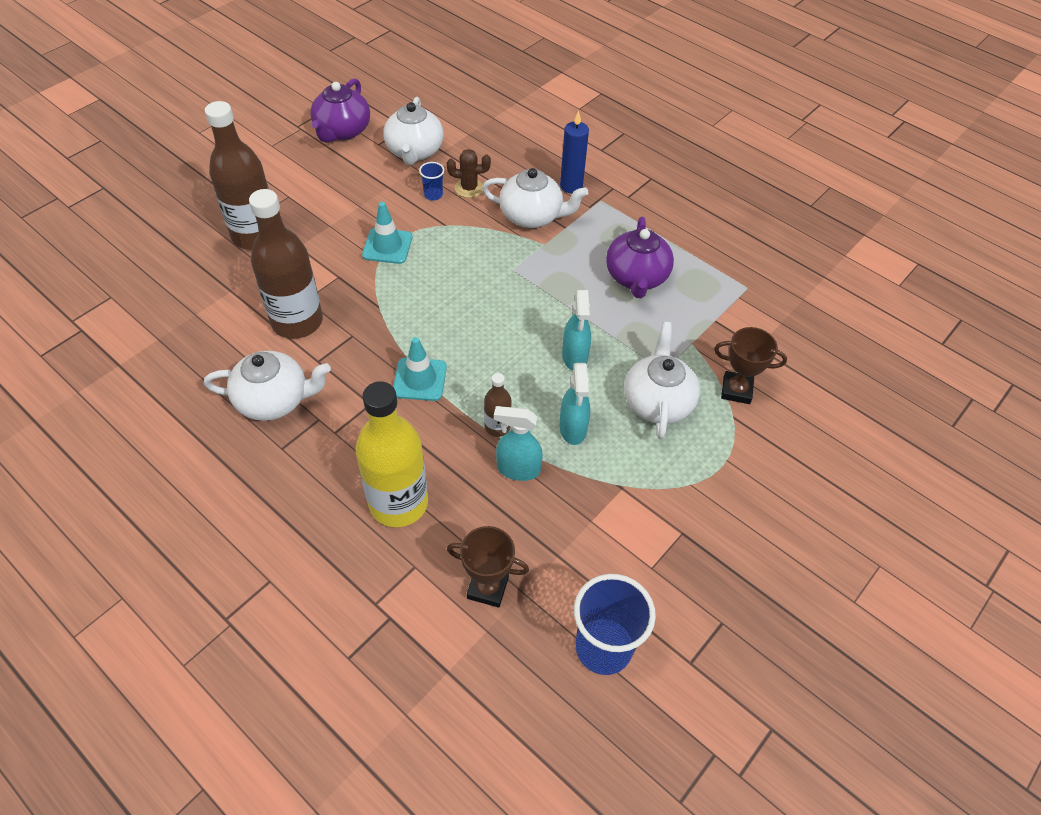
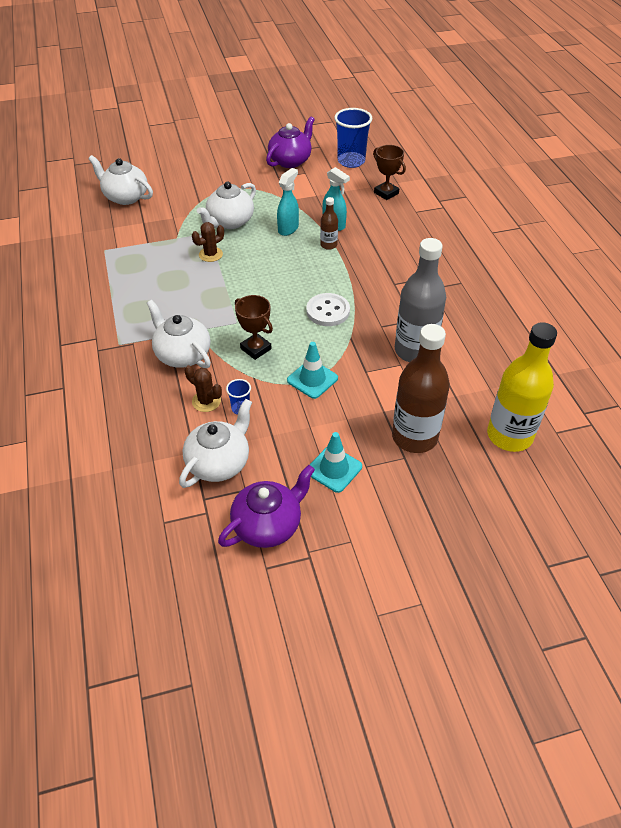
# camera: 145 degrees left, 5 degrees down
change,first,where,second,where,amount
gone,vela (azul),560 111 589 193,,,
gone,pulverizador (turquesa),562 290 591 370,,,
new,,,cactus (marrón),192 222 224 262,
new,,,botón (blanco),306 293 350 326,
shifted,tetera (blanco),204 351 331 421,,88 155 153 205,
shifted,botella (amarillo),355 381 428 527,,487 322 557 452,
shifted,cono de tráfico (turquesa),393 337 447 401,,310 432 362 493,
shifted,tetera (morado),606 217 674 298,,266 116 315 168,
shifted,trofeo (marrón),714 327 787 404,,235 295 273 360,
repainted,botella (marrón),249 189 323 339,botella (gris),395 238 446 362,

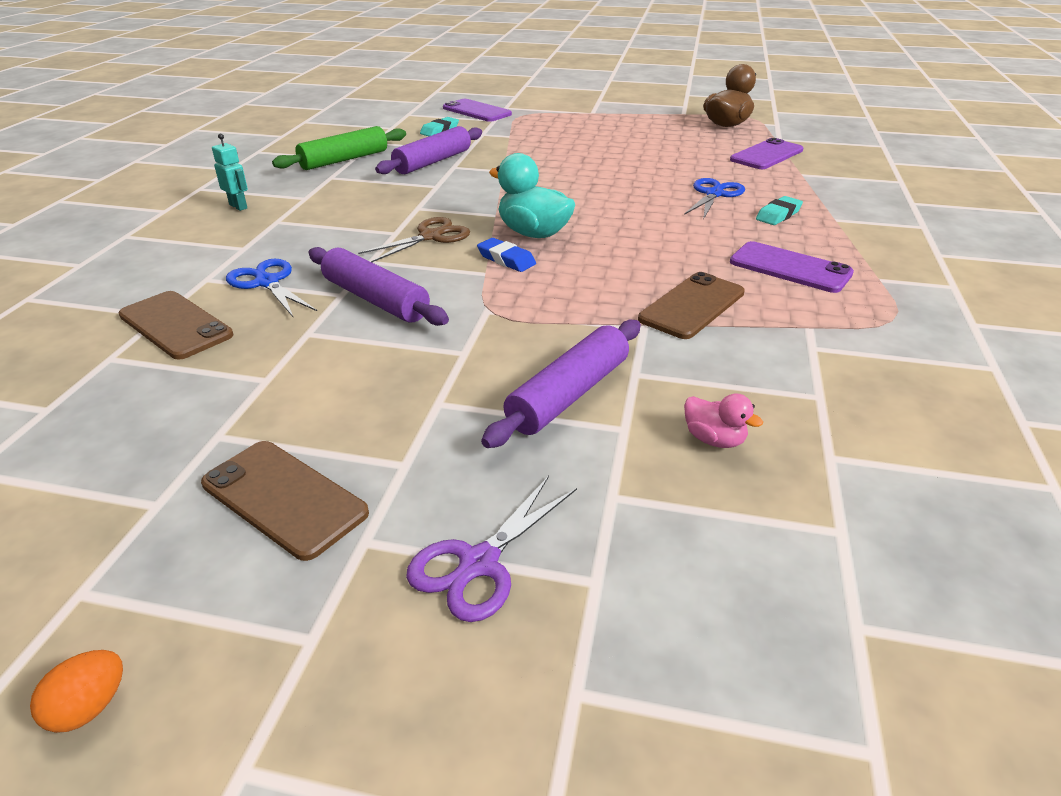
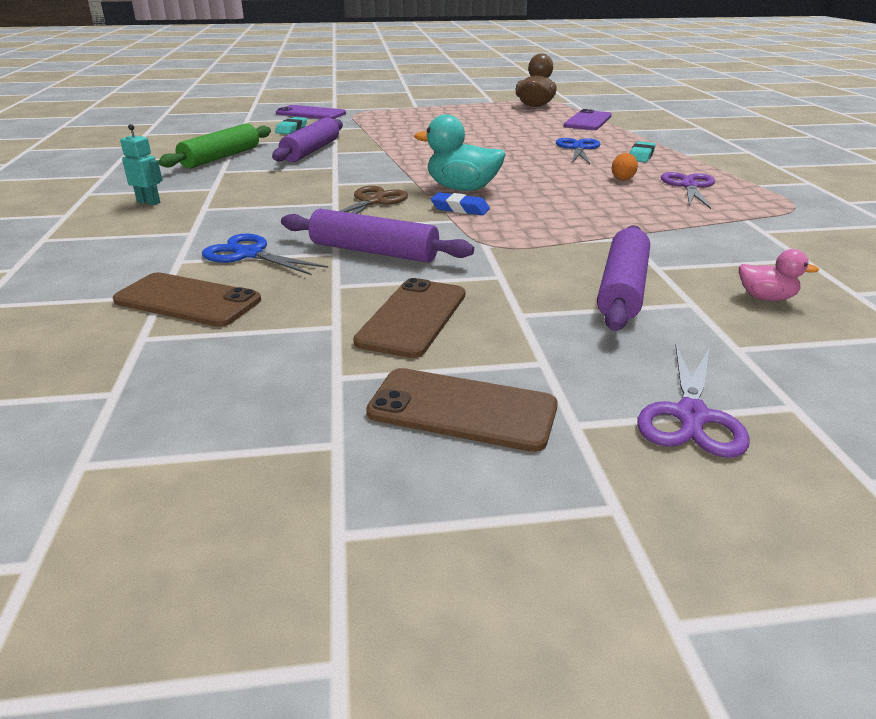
# camera: 20 degrees left, 5 degrees down
change,first,where,second,where,amount
shifted,huevo (naranja),30 650 123 733,,612 153 638 180,
shifted,móvil (marrón),638 272 745 339,,353 278 465 358,
swapped,móvil (morado),730 241 854 293,tijeras (morado),661 172 715 209,

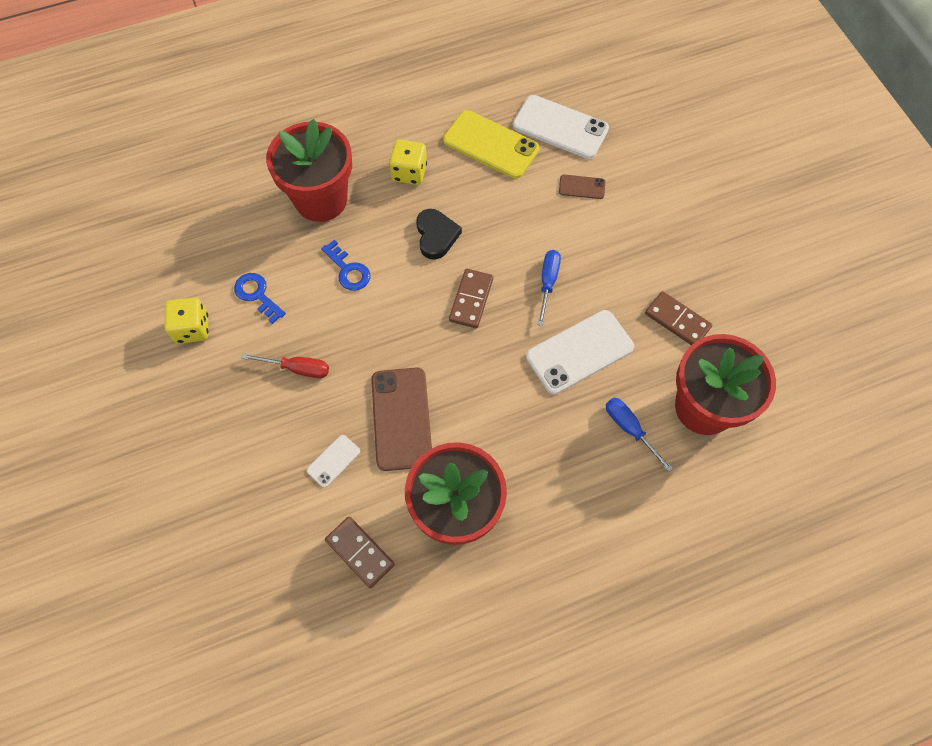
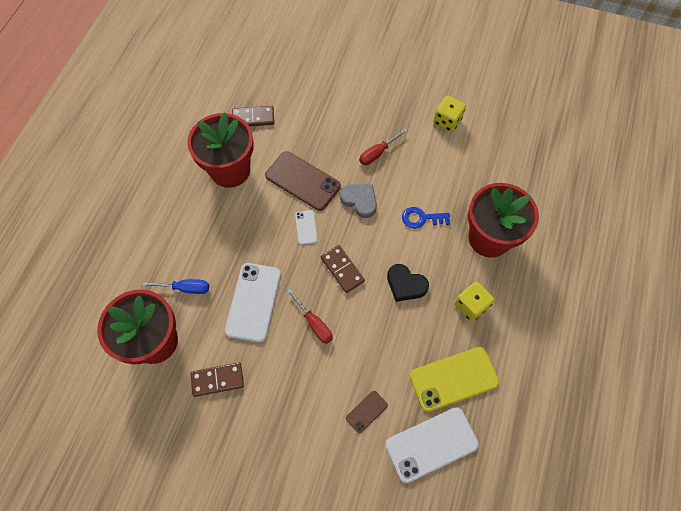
# camera: 130 degrees right, 0 degrees up
change,first,where,second,where,amount
gone,llave (azul),234 273 286 324,,,
new,,,corazón (gris),340 184 377 218,
shifted,móvil (blanco),307 435 360 487,,295 210 318 245,
repainted,destornillador (azul),538 250 561 326,destornillador (rojo),287 289 333 344,

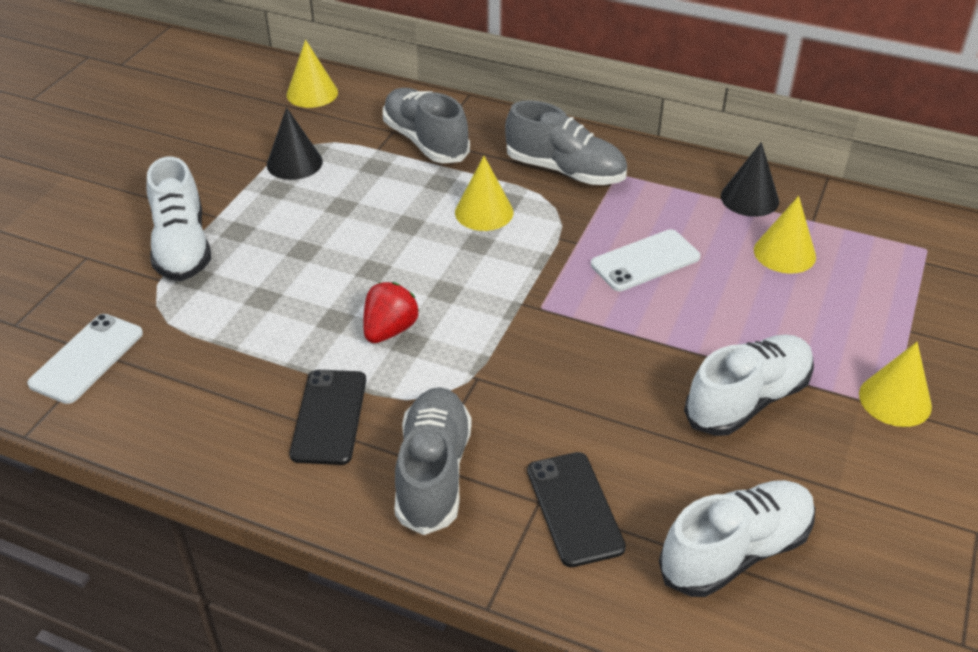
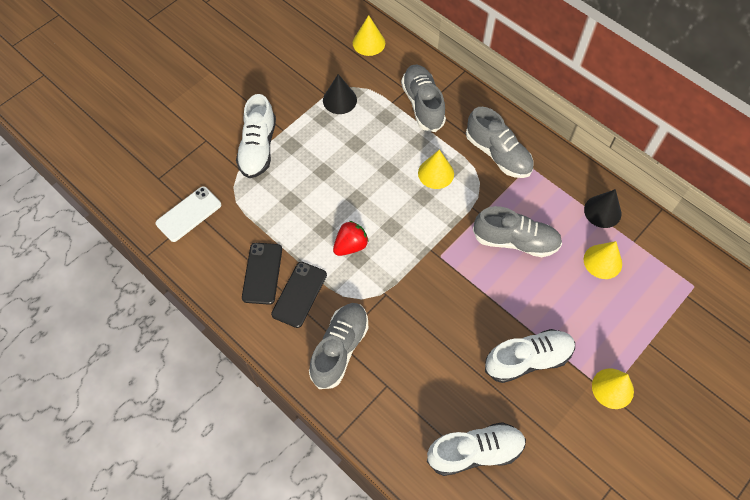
# camera: 20 degrees right, 20 degrees up
change,first,where,second,where,amount
shifted,móvil (negro),527 452 626 567,,242 243 282 305,
swapped,móvil (blanco),591 229 700 291,zapato (gris),473 206 562 257,

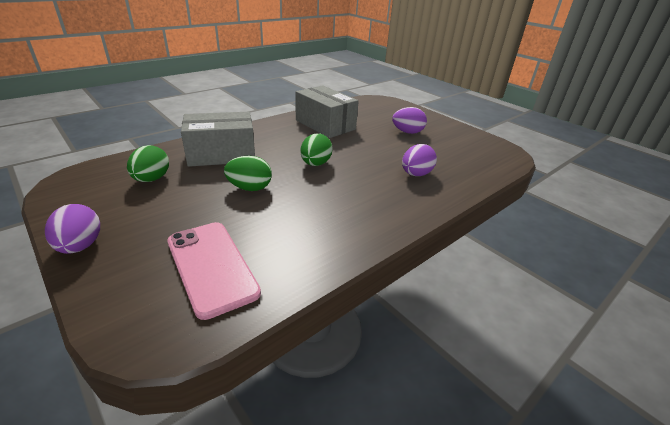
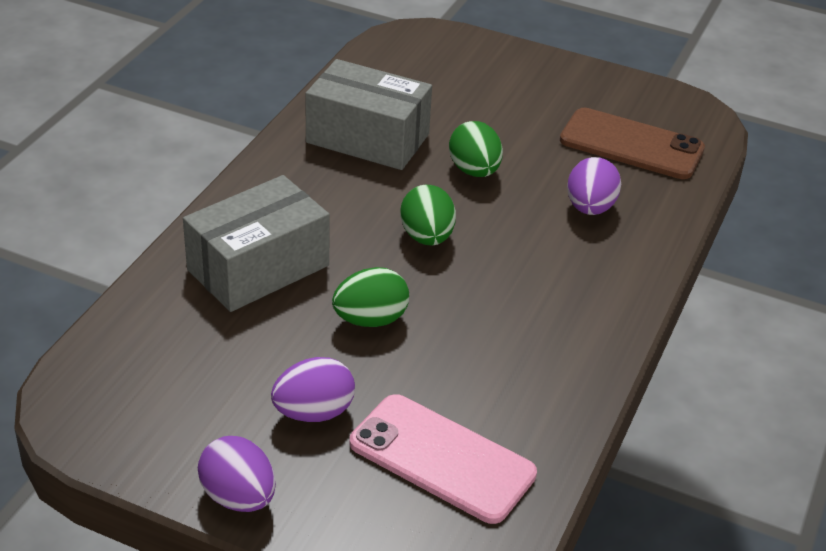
# camera: 25 degrees left, 5 degrees up
change,first,where,second,where,amount
new,,,móvil (marrón),560 108 705 179,
shifted,huevo (verde),127 145 169 182,,449 121 503 177,
shifted,huevo (morado),392 107 427 134,,271 357 355 422,

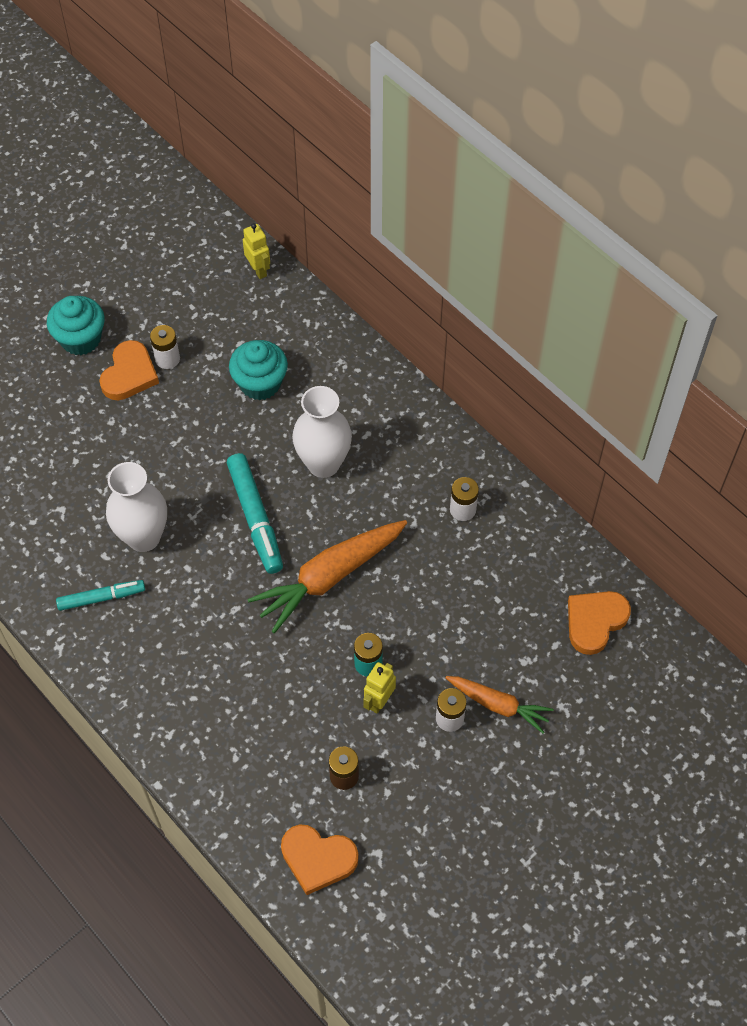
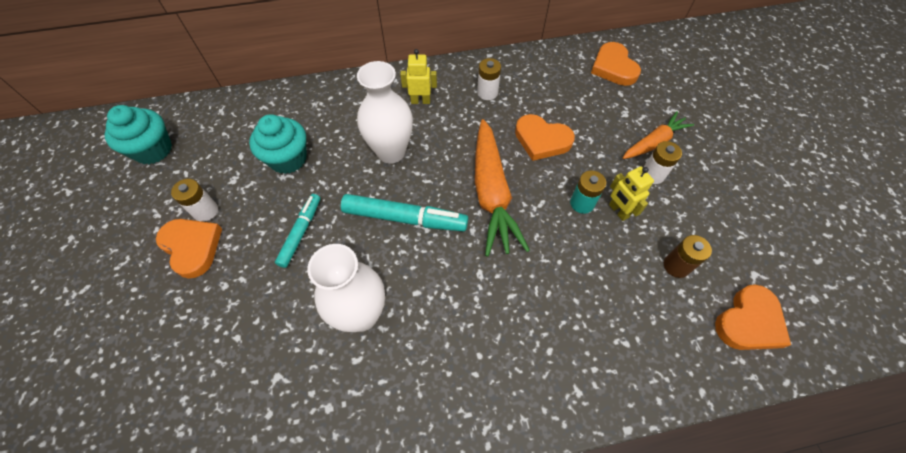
# camera: 60 degrees left, 0 degrees up
change,first,where,second,where,amount
new,,,corazón (naranja),515 114 575 161,
shifted,magdalena (turquesa),47 296 105 355,,104 105 172 164,
shifted,rotulador (turquesa),56 580 145 611,,275 194 320 268,
shifted,robot (amarillo),243 223 270 279,,400 49 437 104,

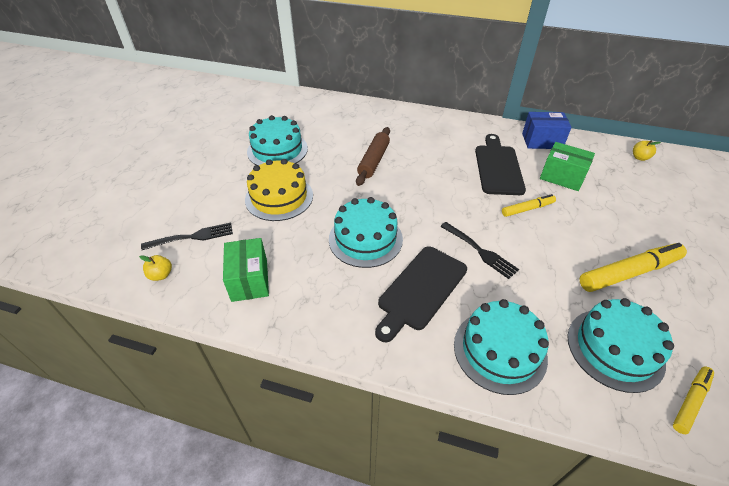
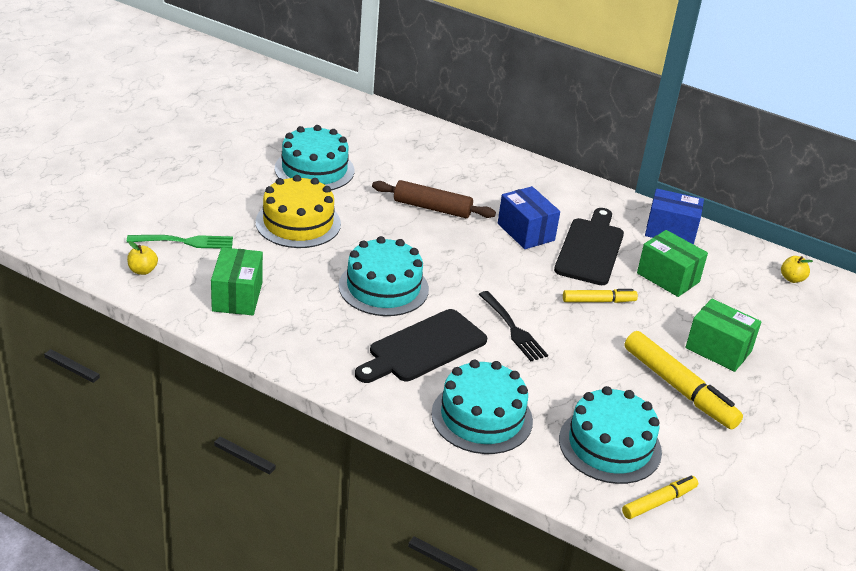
# camera: 10 degrees right, 10 degrees down
change,first,where,second,where,amount
new,,,caja (azul),498 186 560 249,
new,,,caja (verde),685 299 761 372,
repainted,tenedor (negro),141 223 233 250,tenedor (verde),127 235 233 249,
rotated,rodillo (marrón),356 127 390 186,,372 180 496 218,75 degrees clockwise
rotated,rotulador (amarillo),580 243 687 292,,624 331 743 429,60 degrees clockwise

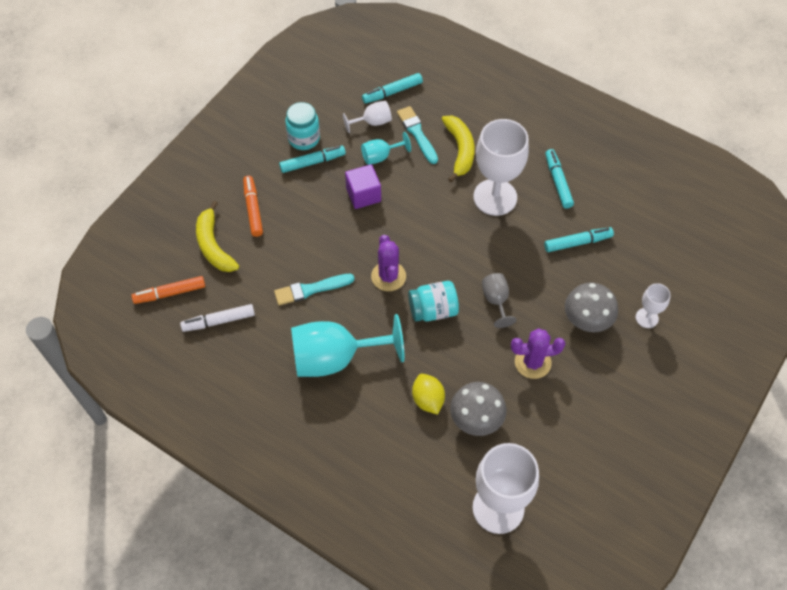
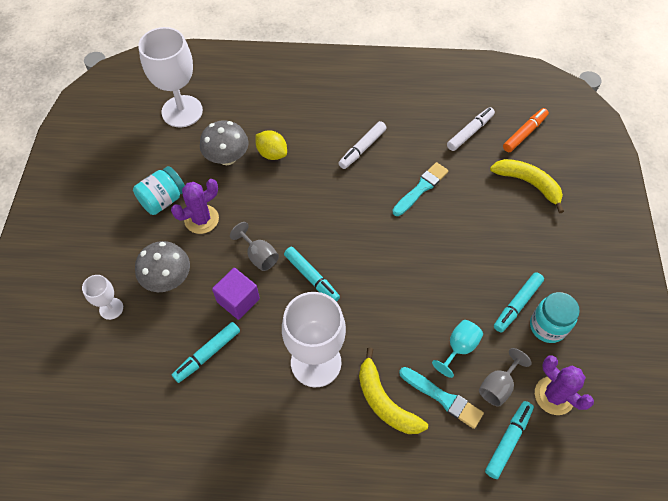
# camera: 150 degrees right, 0 degrees up
change,first,where,second,where,amount
gone,rotulador (naranja),243 176 263 237,,,
shifted,cubo (morado),345 164 381 209,,212 268 260 320,
shifted,cactus (morado),371 235 406 291,,535 355 594 415,
shifted,tarro (turquesa),408 281 459 322,,133 166 185 215,
shifted,rotulador (turquesa),545 149 574 209,,284 247 340 302,
swapped,copa (turquesa),291 314 404 377,rotulador (blanco),339 121 387 169,
repainted,copa (blanco),343 101 392 133,copa (gris),479 348 532 407,

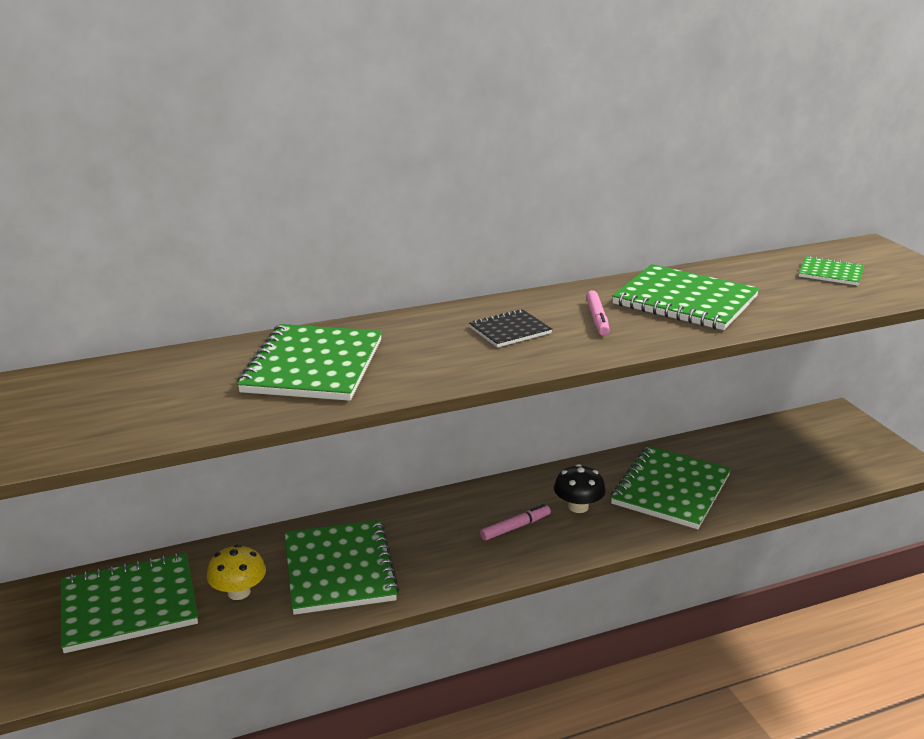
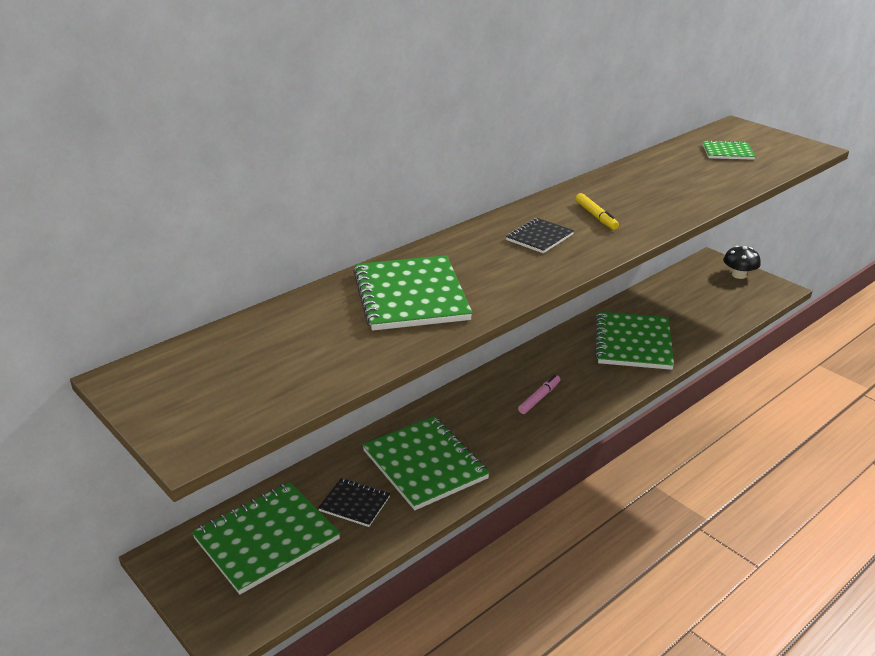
# camera: 20 degrees left, 5 degrees up
change,first,where,second,where,amount
gone,cuaderno (verde),612 264 760 330,,,
shifted,seta (negro),554 464 606 513,,723 246 761 279,
swapped,seta (amarillo),207 544 266 600,cuaderno (negro),318 478 390 527,
repainted,rotulador (rosa),586 290 610 336,rotulador (amarillo),576 193 619 230,

